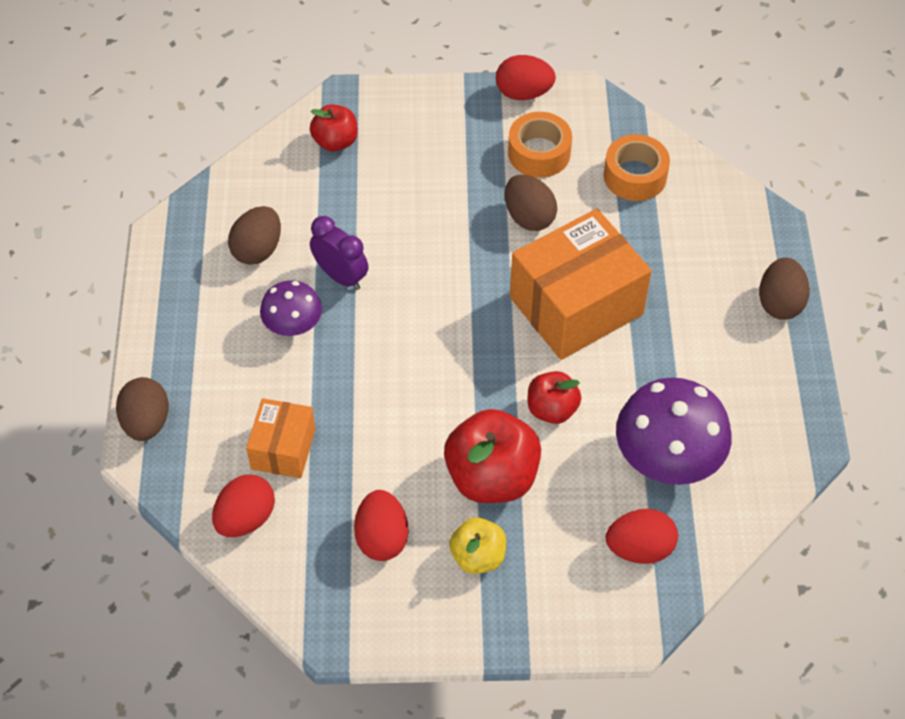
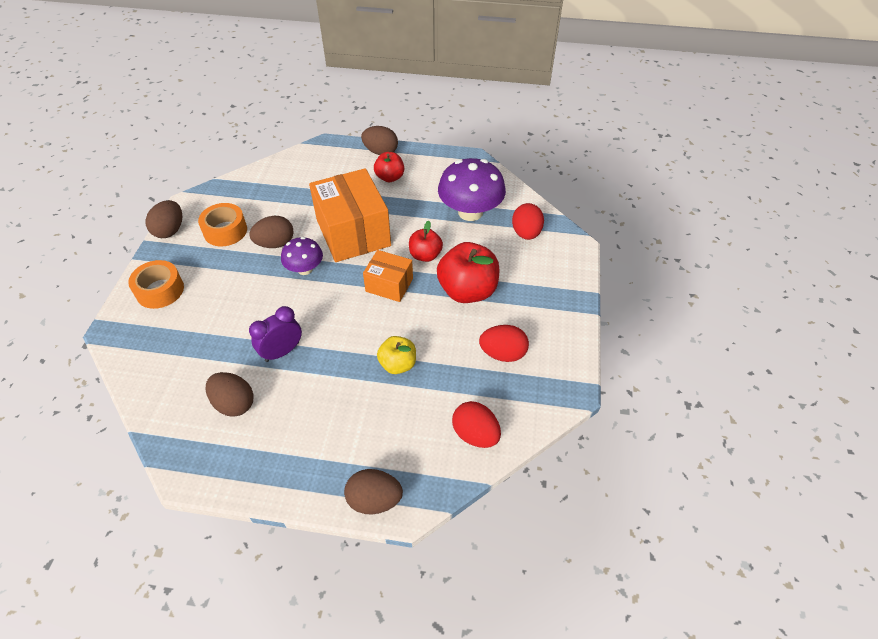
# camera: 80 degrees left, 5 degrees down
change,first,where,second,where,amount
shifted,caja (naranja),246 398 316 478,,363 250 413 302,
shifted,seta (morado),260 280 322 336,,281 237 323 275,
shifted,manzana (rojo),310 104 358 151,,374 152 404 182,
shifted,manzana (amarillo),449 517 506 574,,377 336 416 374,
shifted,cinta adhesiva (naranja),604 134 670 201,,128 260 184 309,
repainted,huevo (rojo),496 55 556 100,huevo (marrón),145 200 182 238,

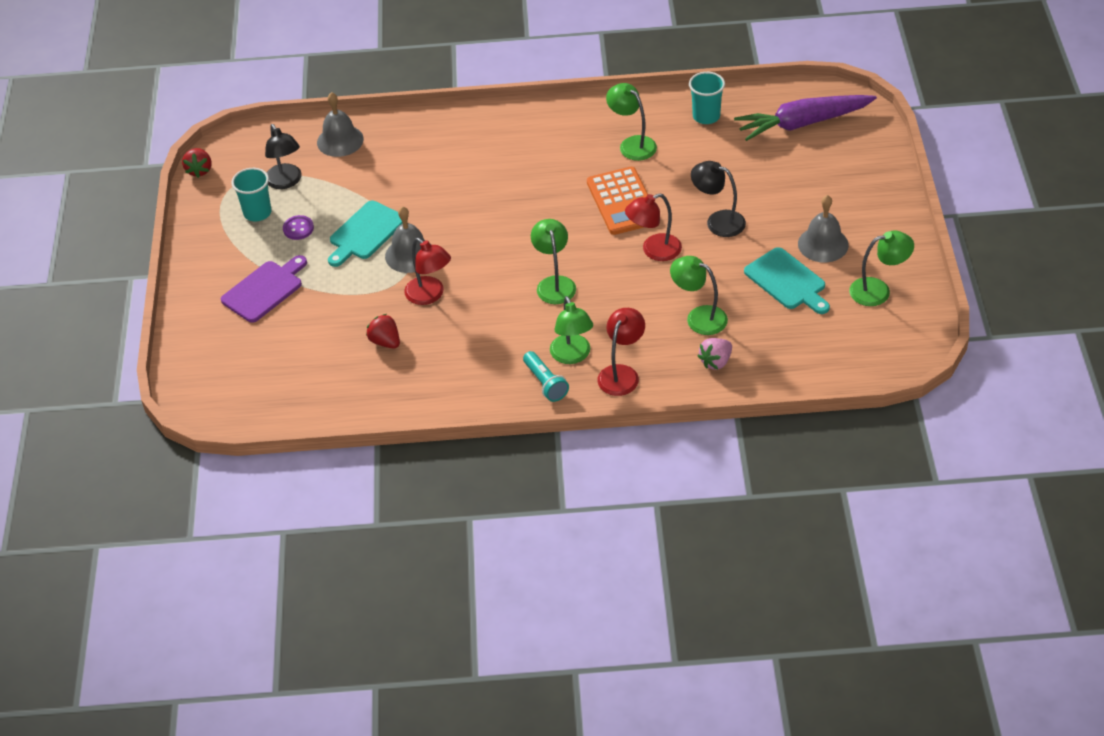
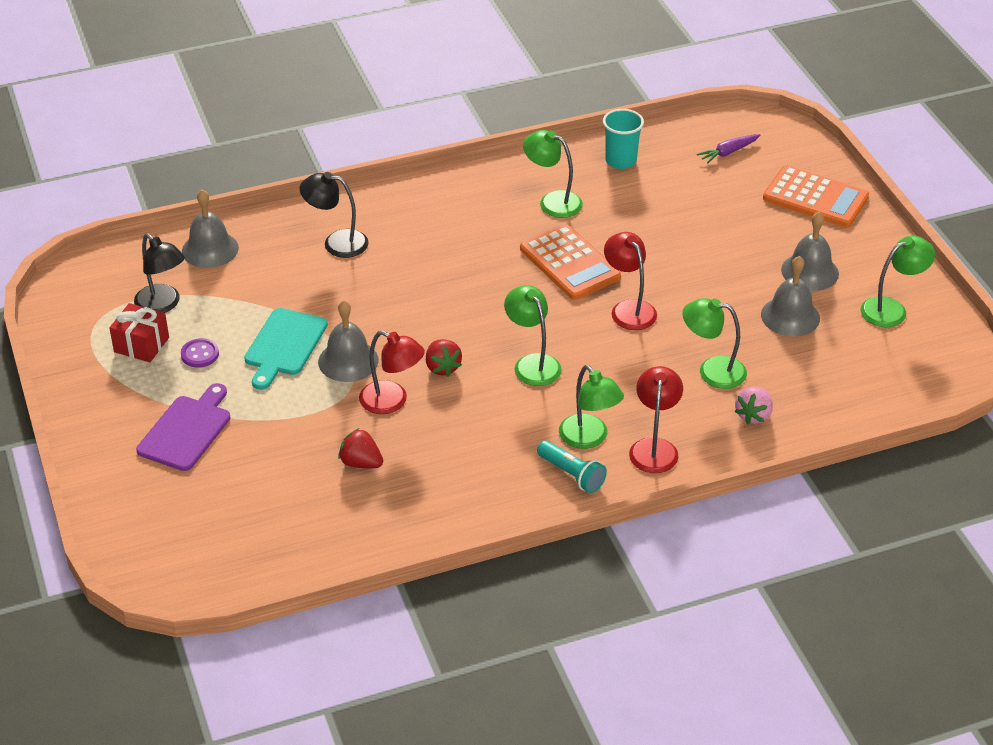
# camera: 20 degrees left, 5 degrees down
change,first,where,second,where,amount
new,,,calculadora (naranja),763 165 869 227,
shifted,fresa (rojo),182 148 212 178,,426 339 462 376,
shifted,lámpara (negro),691 161 746 237,,300 172 369 258,
swapped,vaso (turquesa),231 168 272 221,regalo (rojo),109 303 169 362,
swapped,tabla de cortar (turquesa),744 247 830 314,campana (gris),761 256 820 337,
rotated,lámpara (rojo),625 193 682 261,,604 232 657 330,105 degrees clockwise
scaled,zanahoria (morado),734 95 877 141,,697 134 760 164,x0.45

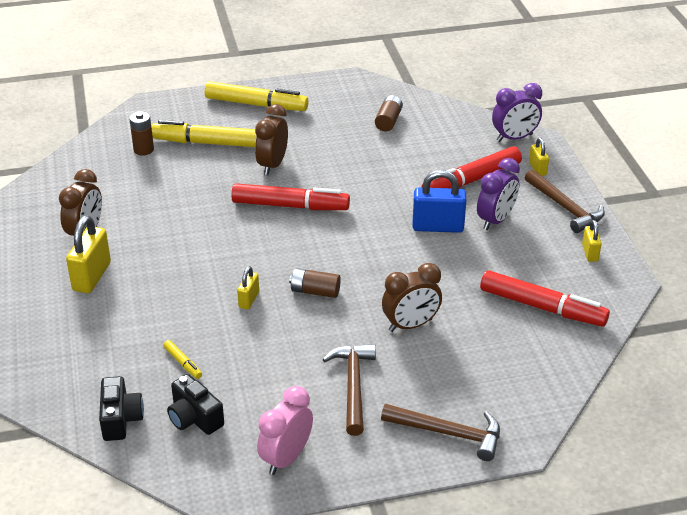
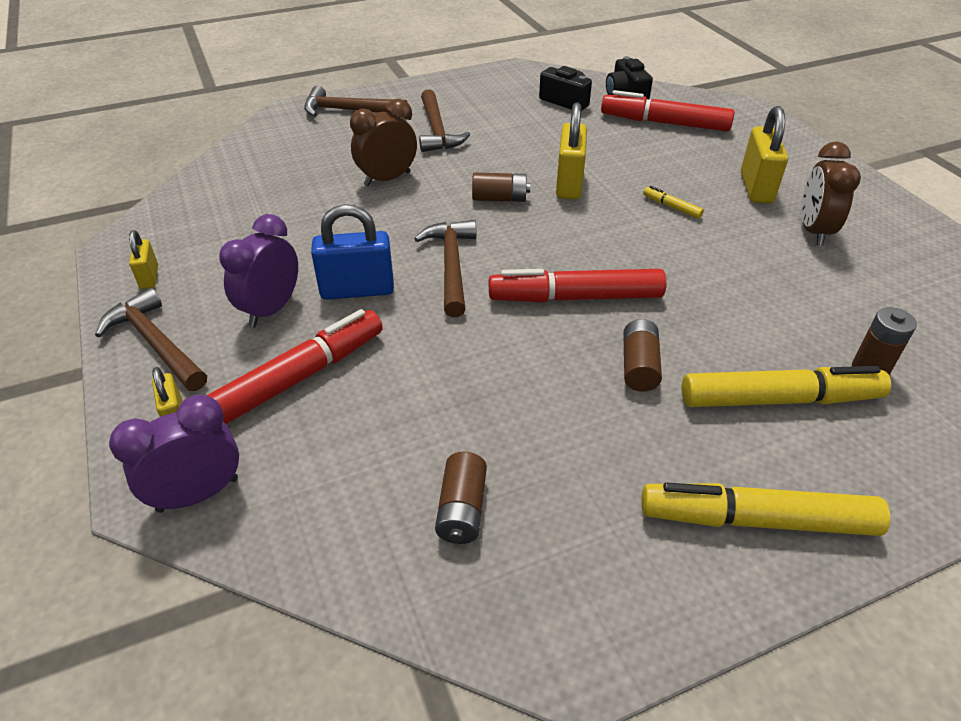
# camera: 170 degrees right, 5 degrees up
change,first,where,second,where,amount
gone,despertador (rosa),257 386 313 475,,,
new,,,martillo (marrón),414 220 476 317,
shifted,rotulador (amarillo),163 340 202 379,,643 186 704 219,
shifted,rotulador (rojo),480 270 610 327,,601 90 735 132,
swapped,despertador (marrón),255 104 288 175,pila (marrón),623 319 662 392,
scaled,candado (amarillo),237 266 259 310,,556 102 587 199,x1.80

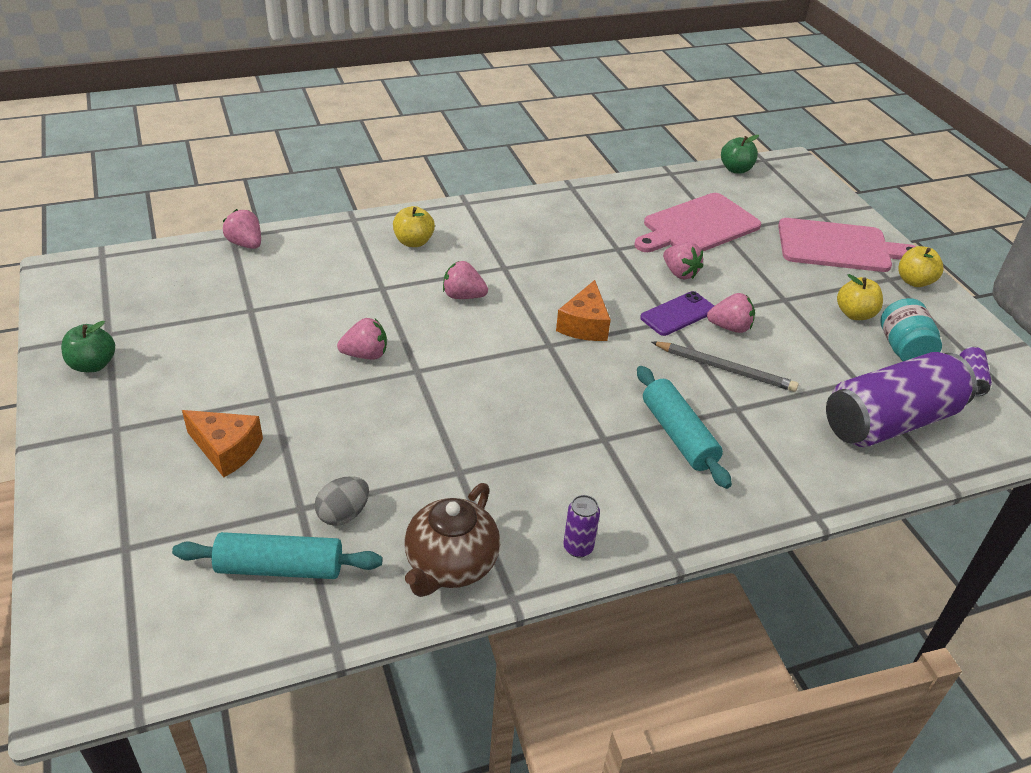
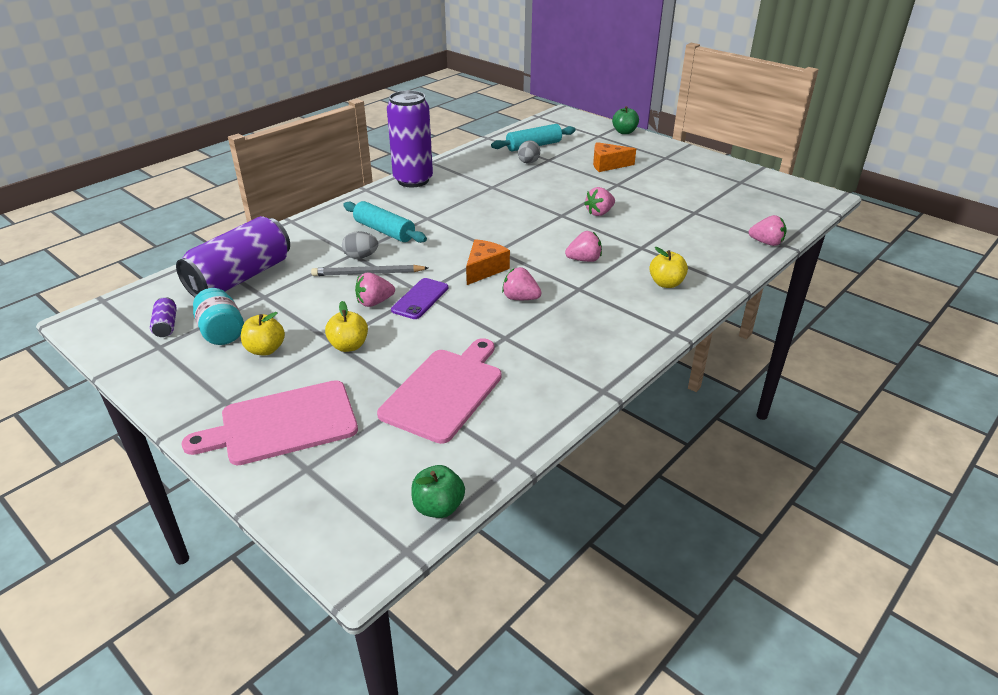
# camera: 155 degrees right, 5 degrees down
change,first,where,second,where,amount
gone,tetera (marrón),404 483 500 597,,,
new,,,huevo (gris),342 231 378 259,
shifted,manzana (verde),61 321 115 372,,612 106 639 134,
shifted,fresa (rosa),663 242 703 279,,502 267 542 300,
shifted,manzana (amarillo),898 246 943 287,,325 301 368 352,
rotated,queso (naranja),556 280 611 341,,466 239 510 285,45 degrees clockwise
scaled,lata (morado),563 495 600 558,,387 90 433 187,x2.50

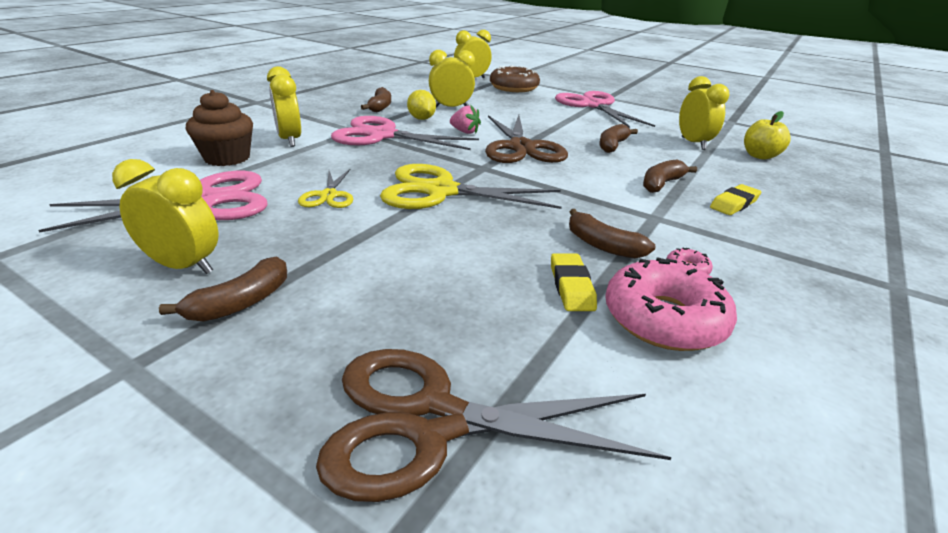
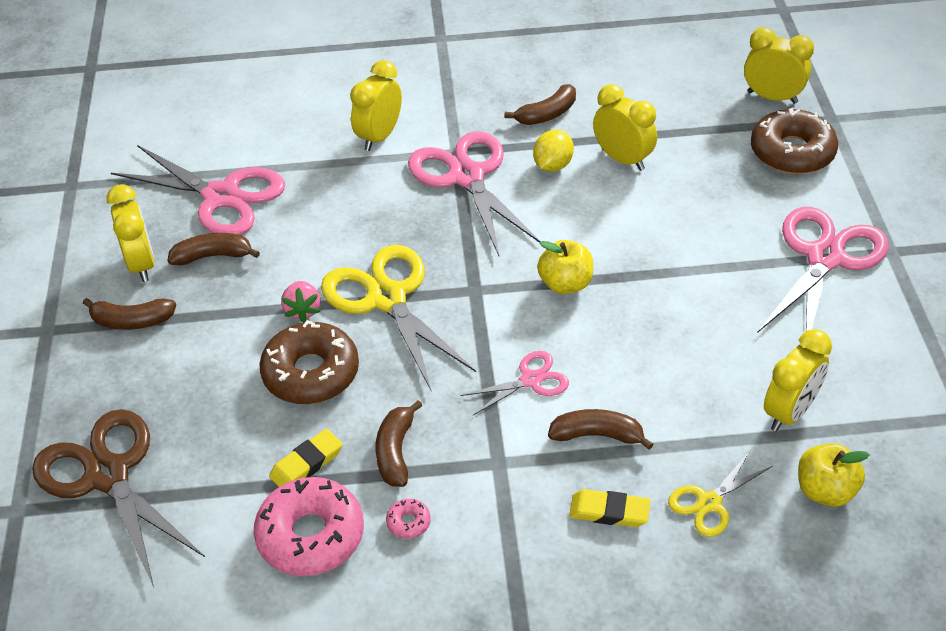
# camera: 55 degrees right, 15 degrees up
change,first,where,second,where,amount
gone,magdalena (marrón),186 90 253 166,,,
new,,,rosquilla (marrón),259 320 359 404,
new,,,tijeras (rosa),460 351 569 415,
shifted,tijeras (amarillo),298 168 353 208,,668 451 772 537,
shifted,fresa (rosa),450 105 481 134,,281 281 321 322,
shifted,plátano (marrón),599 124 638 153,,167 233 260 265,
swapped,tijeras (marrón),485 115 568 163,manzana (amarillo),537 240 593 294,

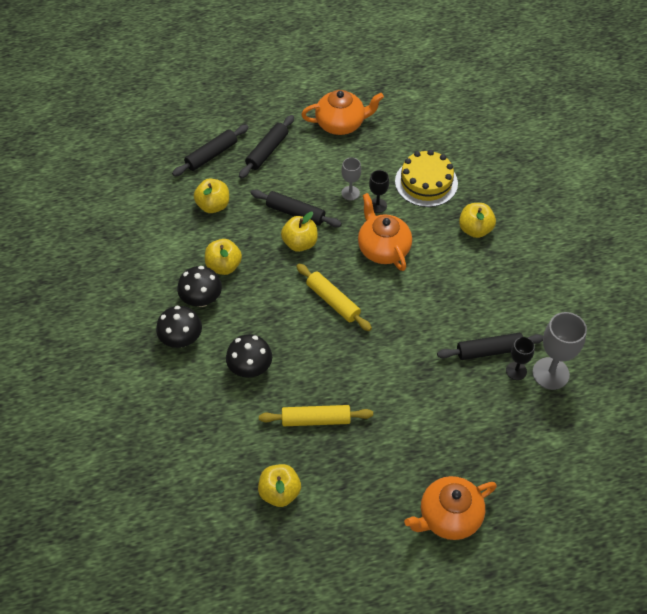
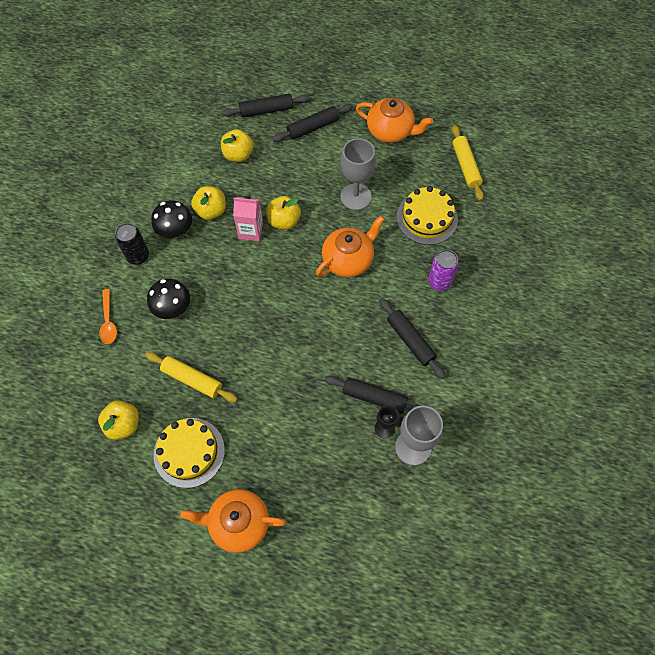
# camera: 30 degrees right, 10 degrees up
change,first,where,second,where,amount
gone,copa (negro),369 170 389 213,,,
new,,,cuchara (naranja),99 289 117 344,
new,,,tarta (amarillo),153 418 225 488,
new,,,cartón de leche (rosa),233 196 263 241,
shifted,rodillo (negro),251 189 342 227,,379 298 445 379,
shifted,rodillo (amarillo),296 264 372 331,,452 125 484 201,
swapped,seta (negro),156 306 202 348,lata (negro),115 223 149 265,
swapped,manzana (amarillo),459 203 496 238,lata (morado),428 250 459 291,
rotated,tetera (naranja),358 193 412 271,,316 216 385 277,45 degrees clockwise
scaled,copa (gris),341 157 361 200,,341 138 376 210,x1.76

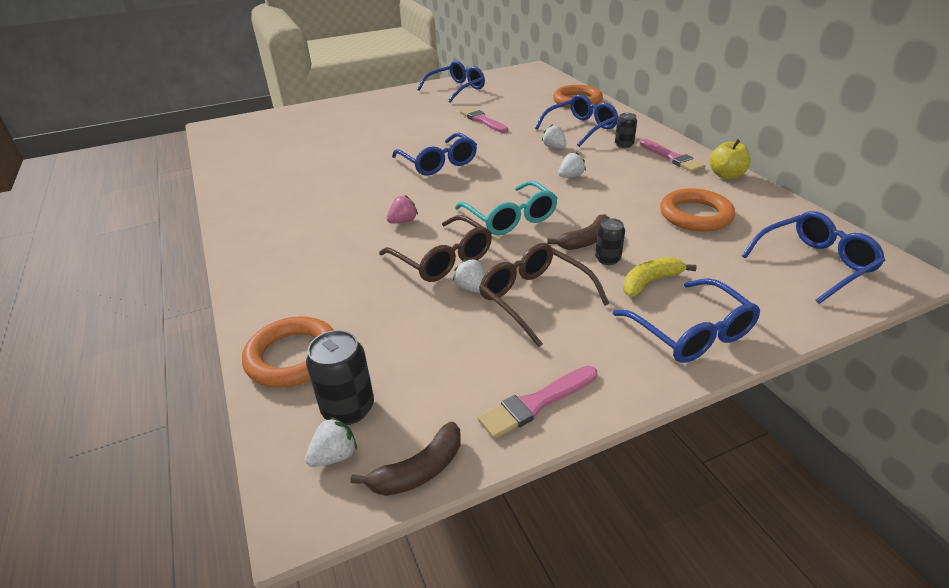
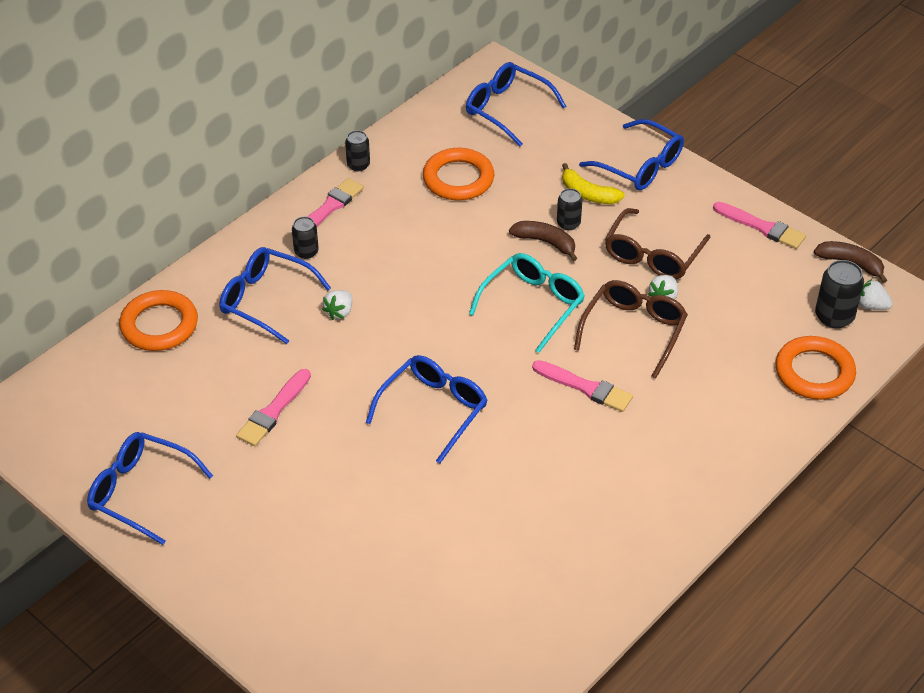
# camera: 115 degrees left, 10 degrees up
change,first,where,second,where,amount
gone,fresa (blanco),558 152 586 177,,,
swapped,fresa (rosa),387 195 418 223,pincel (rosa),532 360 633 412,
swapped,manzana (amarillo),709 139 751 179,lata (negro),345 130 370 171,
rotated,gafas (azul),613 278 760 363,,579 119 684 191,90 degrees clockwise

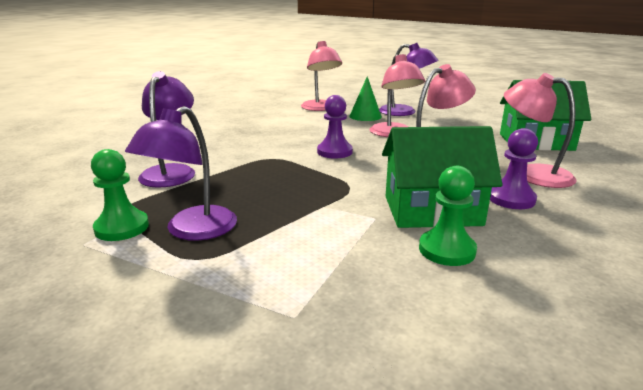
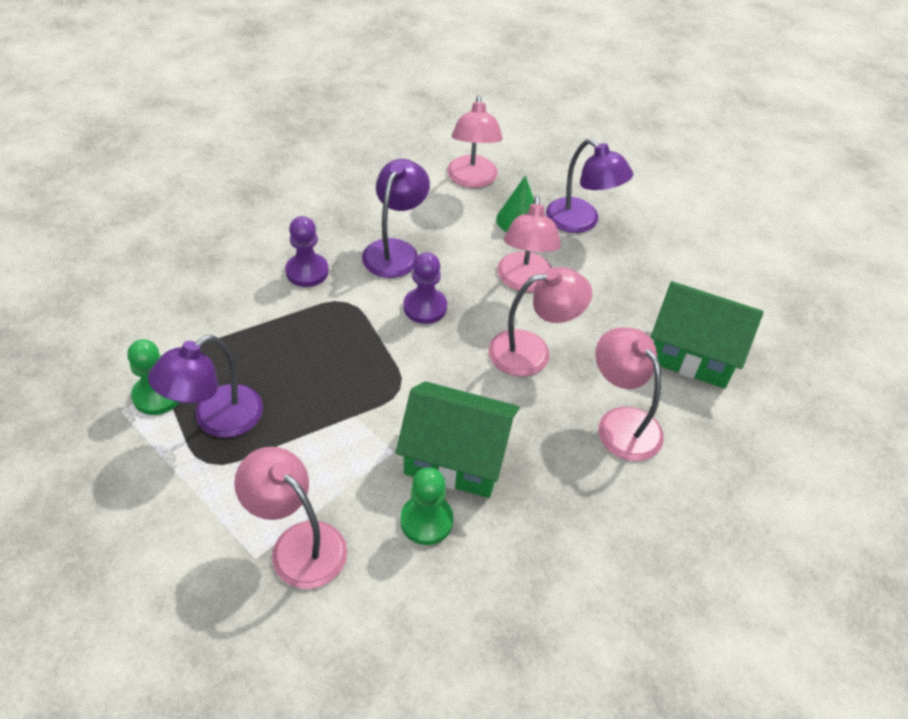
# camera: 15 degrees right, 25 degrees up
change,first,where,second,where,amount
new,,,lámpara (rosa),234 447 347 589,
shifted,lámpara (morado),138 71 195 188,,362 159 430 278,
shifted,peón (morado),490 128 538 209,,285 216 329 287,

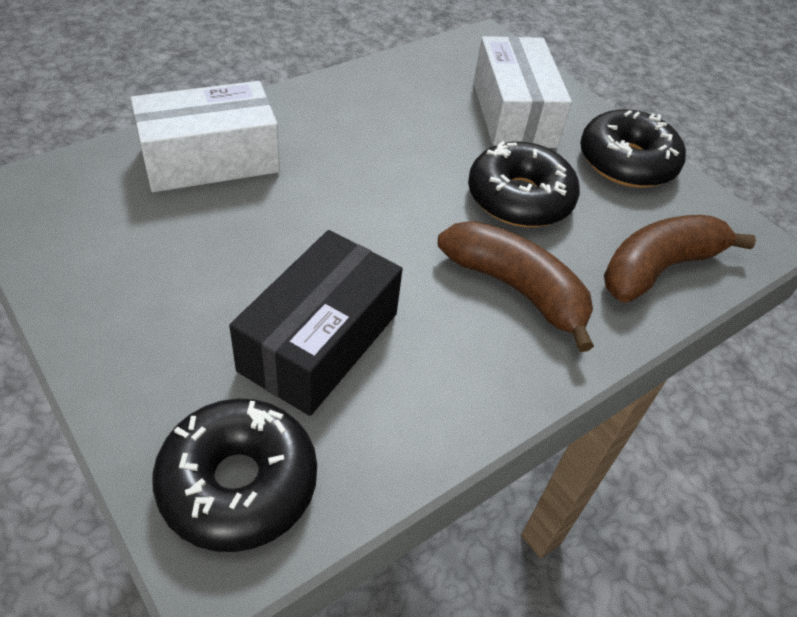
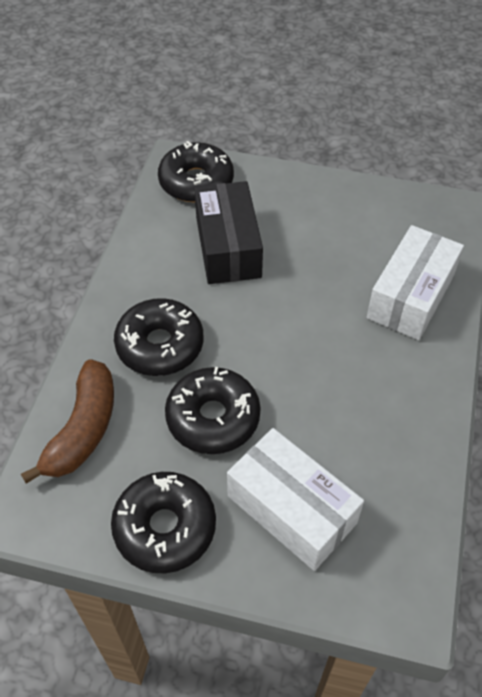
# camera: 145 degrees right, 5 degrees up
change,first,where,second,where,amount
swapped,plátano (marrón),438 221 594 352,rosquilla (negro),114 298 204 376,

